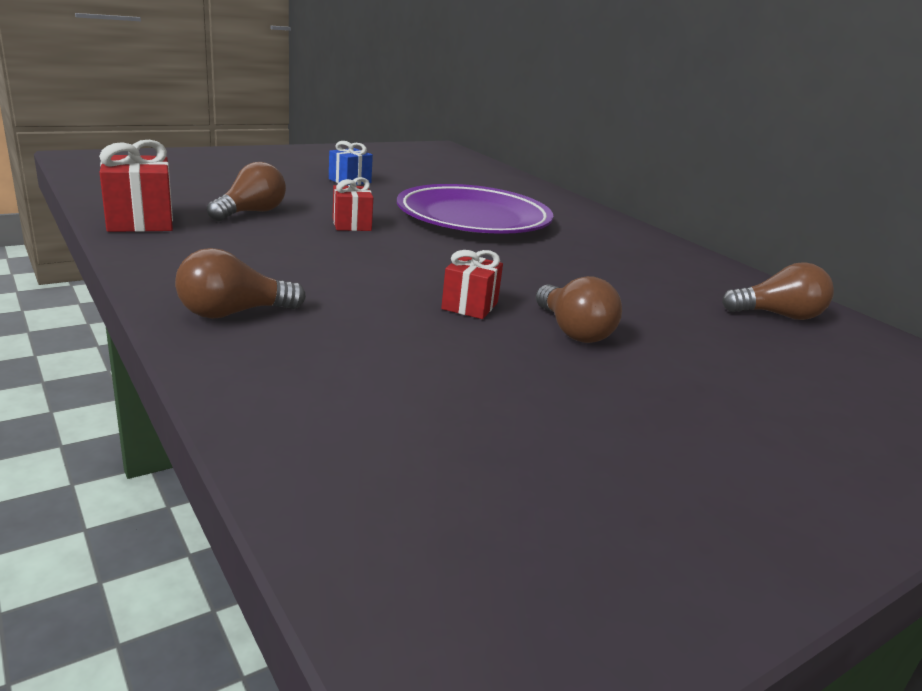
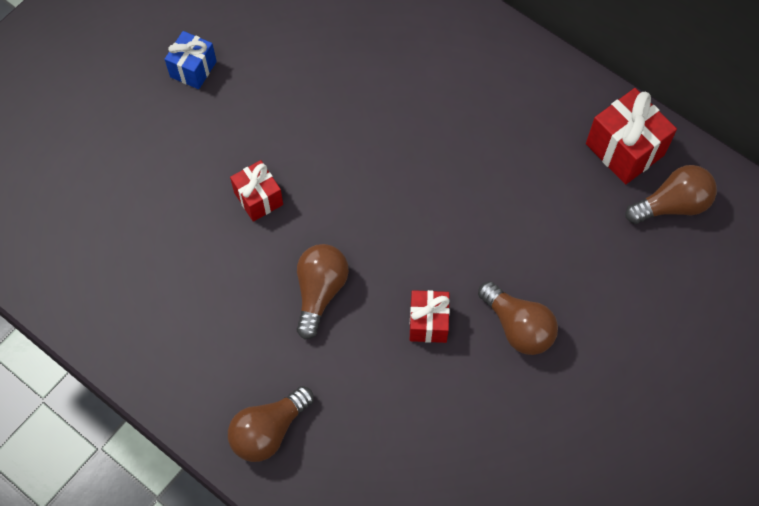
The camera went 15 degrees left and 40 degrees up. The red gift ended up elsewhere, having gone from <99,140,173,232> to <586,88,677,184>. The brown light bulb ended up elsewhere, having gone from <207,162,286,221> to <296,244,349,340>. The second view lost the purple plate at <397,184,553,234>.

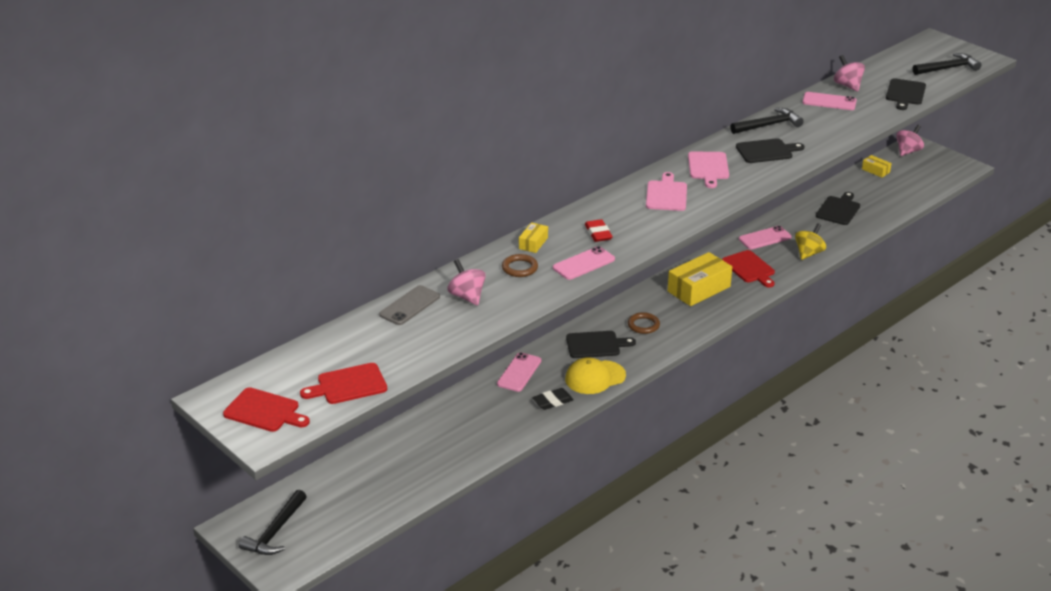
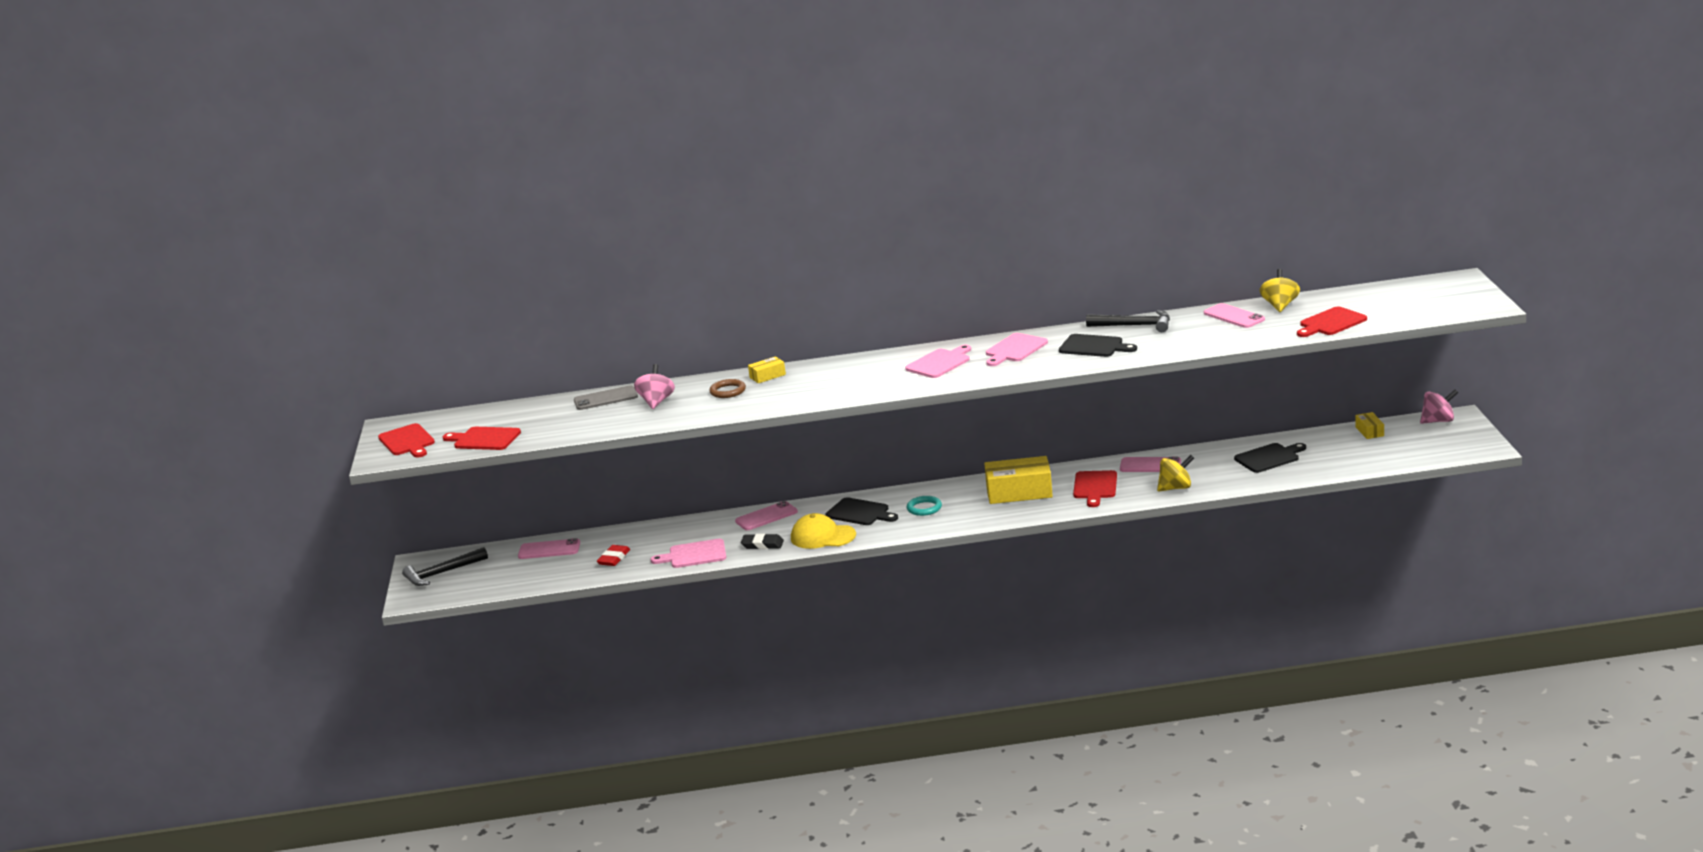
The camera went 40 degrees right and 10 degrees down. The second view lost the black hammer at <913,53,982,75>. What was the pink spinning top at <834,55,865,92> turned into the yellow spinning top at <1260,269,1300,312>. What was the black cutting board at <886,78,926,110> turned into the red cutting board at <1297,306,1367,337>. The red eraser ended up elsewhere, having gone from <585,219,613,242> to <597,545,630,566>. The pink phone ended up elsewhere, having gone from <553,246,615,280> to <518,538,580,559>. What was the brown ring at <628,312,660,334> turned into the turquoise ring at <907,496,942,516>. The second view gained the pink cutting board at <650,539,726,568>.

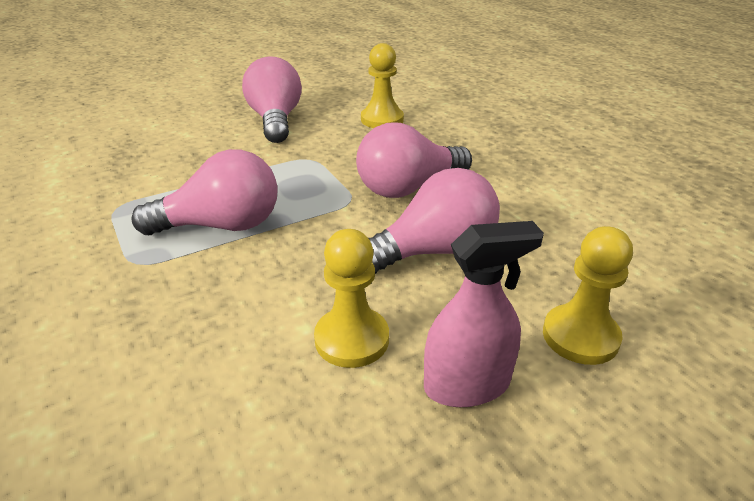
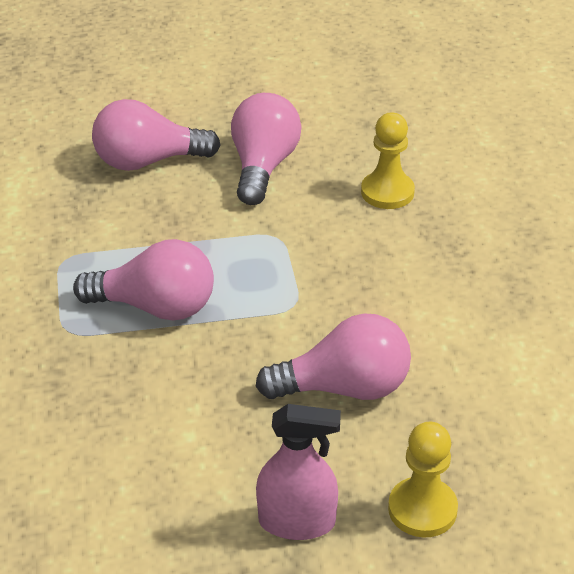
The camera went 20 degrees right and 5 degrees up. The pink light bulb ended up elsewhere, having gone from <356,123,472,198> to <92,99,220,171>. The second view lost the yellow pawn at <314,229,389,368>.

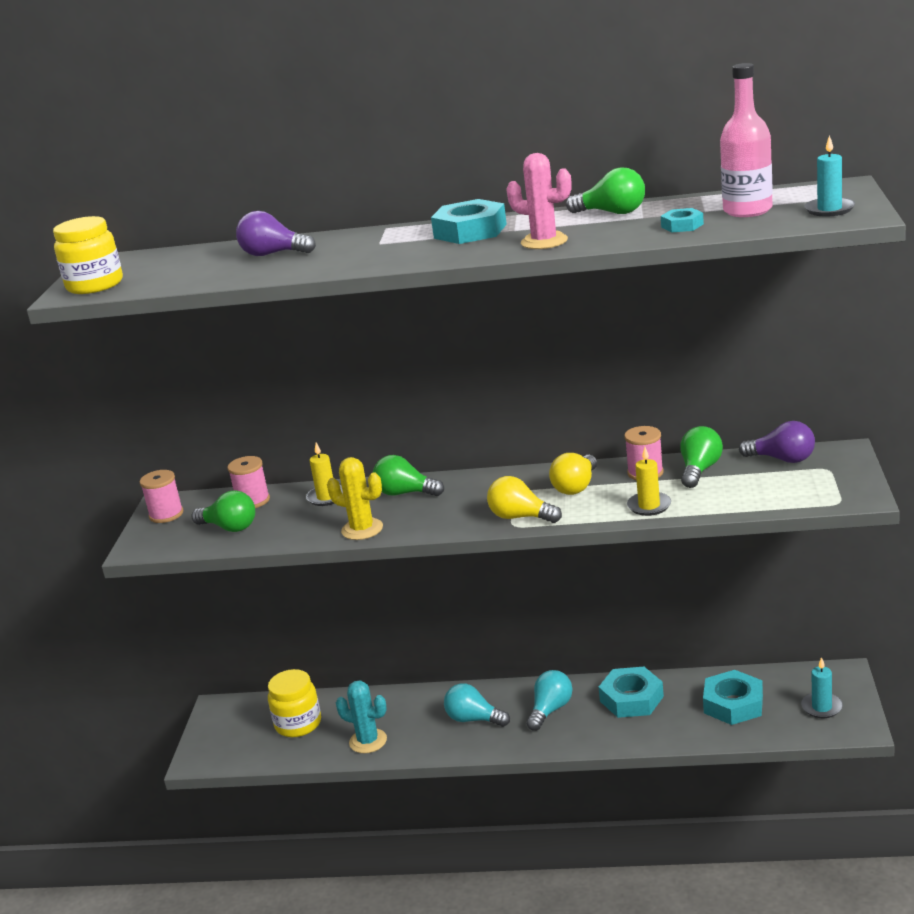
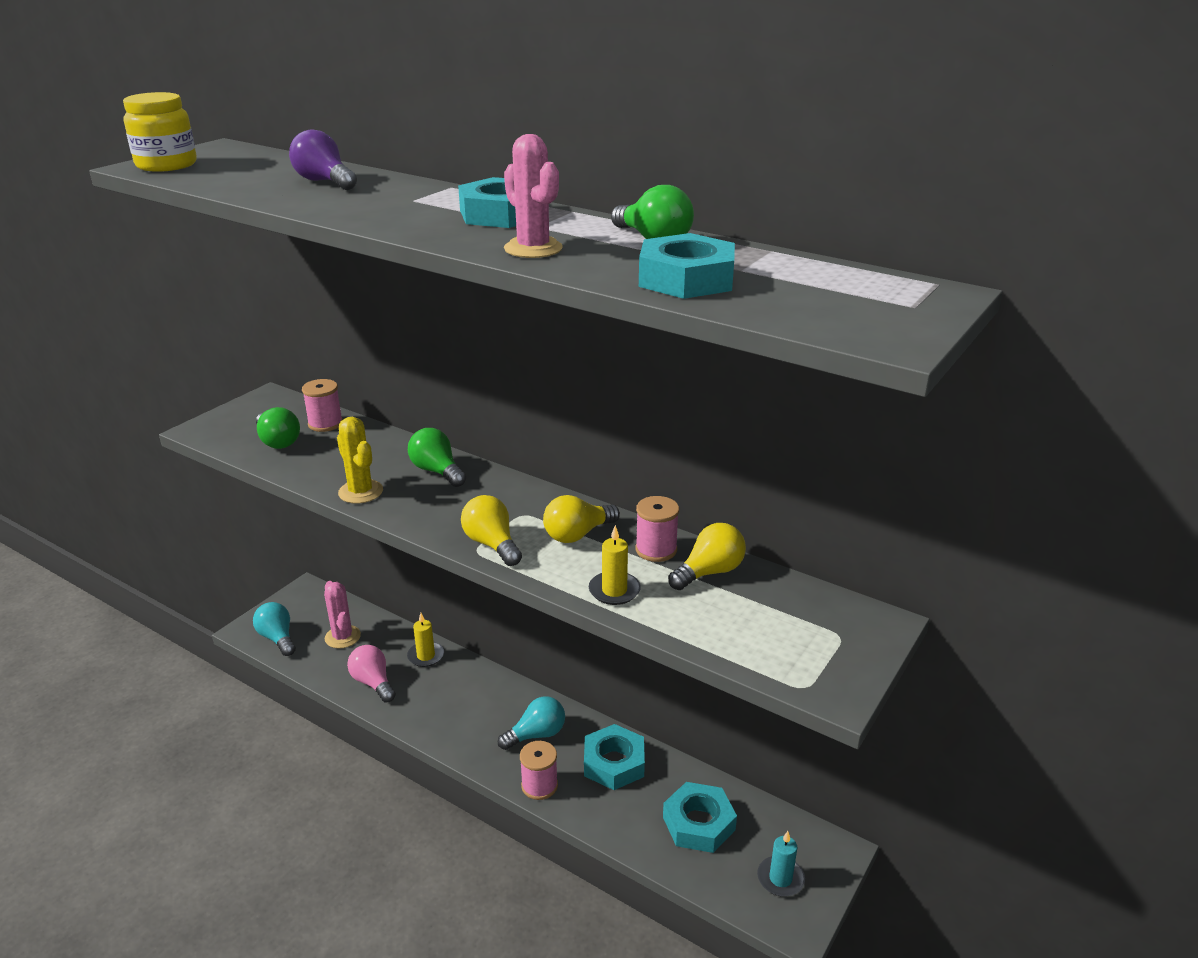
The camera went 25 degrees right and 5 degrees up. The second view lost the pink bottle at <720,63,773,217>. The second view lost the turquoise candle at <805,135,855,216>. The size of the turquoise nut at <661,208,704,232> changed by a factor of 1.90. The second view lost the purple light bulb at <739,421,815,463>. What was the green light bulb at <680,426,723,488> turned into the yellow light bulb at <668,523,746,590>. The yellow candle ended up elsewhere, having gone from <306,443,343,506> to <407,613,444,667>. The pink spool ended up elsewhere, having gone from <140,470,183,523> to <520,741,558,800>. Where the yellow jar stood at <268,669,321,737>, the pink cactus came to stand at <324,581,361,649>. Where the turquoise cactus stood at <336,680,387,753>, the pink light bulb came to stand at <347,645,396,703>. The turquoise light bulb ended up elsewhere, having gone from <444,683,510,727> to <253,602,296,656>.

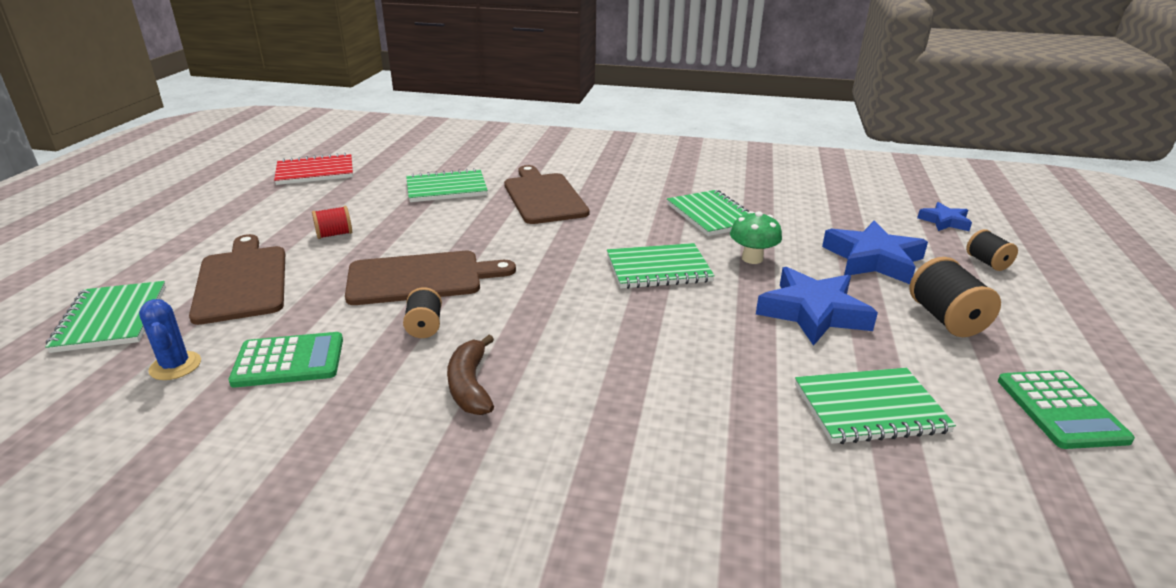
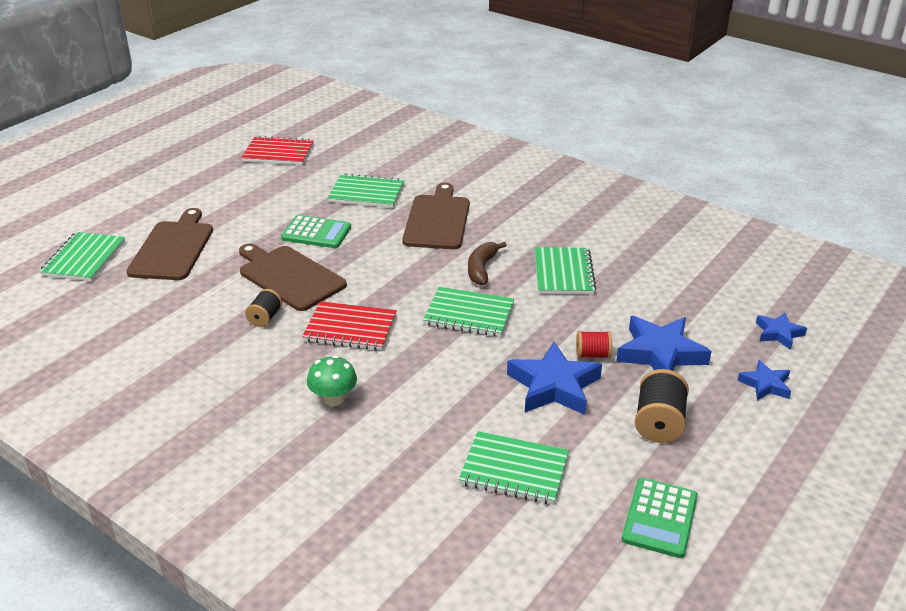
The camera went 25 degrees right and 5 degrees up. The red spool ended up elsewhere, having gone from <312,206,352,239> to <576,331,612,359>. The green mushroom ended up elsewhere, having gone from <730,211,782,264> to <307,355,357,406>. Where the black spool stood at <966,229,1018,271>, the blue star came to stand at <738,360,791,400>. The brown cutting board at <345,251,516,305> ended up facing another way, 150 degrees counterclockwise from before. The second view lost the blue cactus at <139,299,201,380>. The green calculator ended up elsewhere, having gone from <229,332,343,388> to <281,215,351,248>. The brown banana ended up elsewhere, having gone from <447,335,494,415> to <468,242,507,285>. The second view gained the red notebook at <302,301,397,350>.

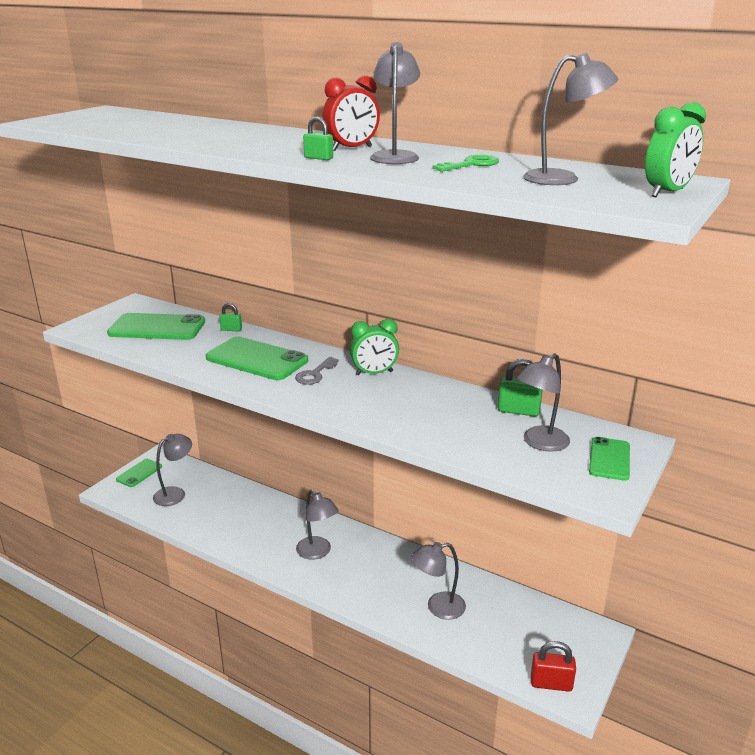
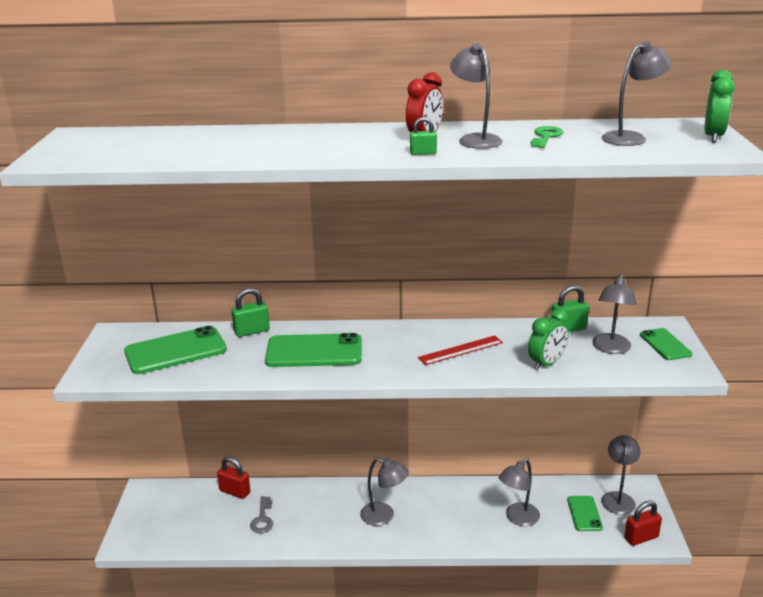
The camera went 30 degrees left and 0 degrees up. The size of the green padlock at <219,303,242,331> changed by a factor of 1.64. The green clock ended up elsewhere, having gone from <350,319,399,375> to <528,308,569,371>. The grey key ended up elsewhere, having gone from <295,357,339,385> to <250,496,273,533>. The grey lamp ended up elsewhere, having gone from <153,434,192,506> to <601,435,641,515>. The green phone ended up elsewhere, having gone from <116,459,162,487> to <567,496,603,531>. The second view gained the red ruler at <418,335,503,365>. The second view gained the red padlock at <217,457,251,499>.

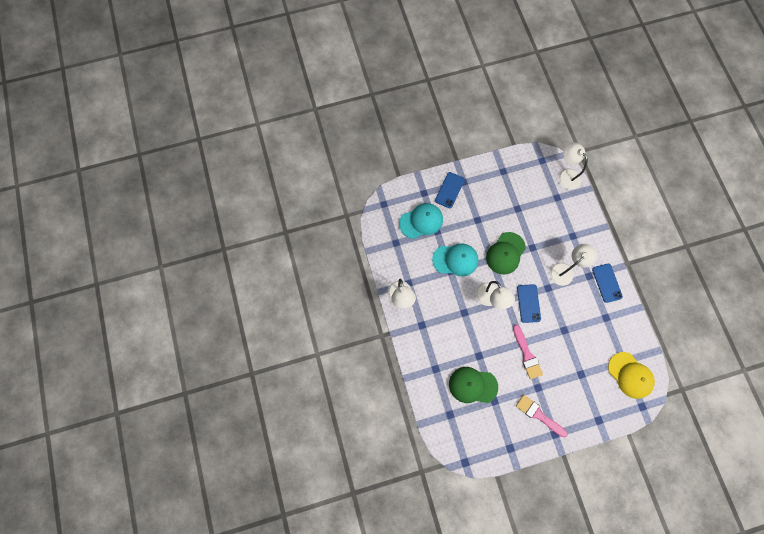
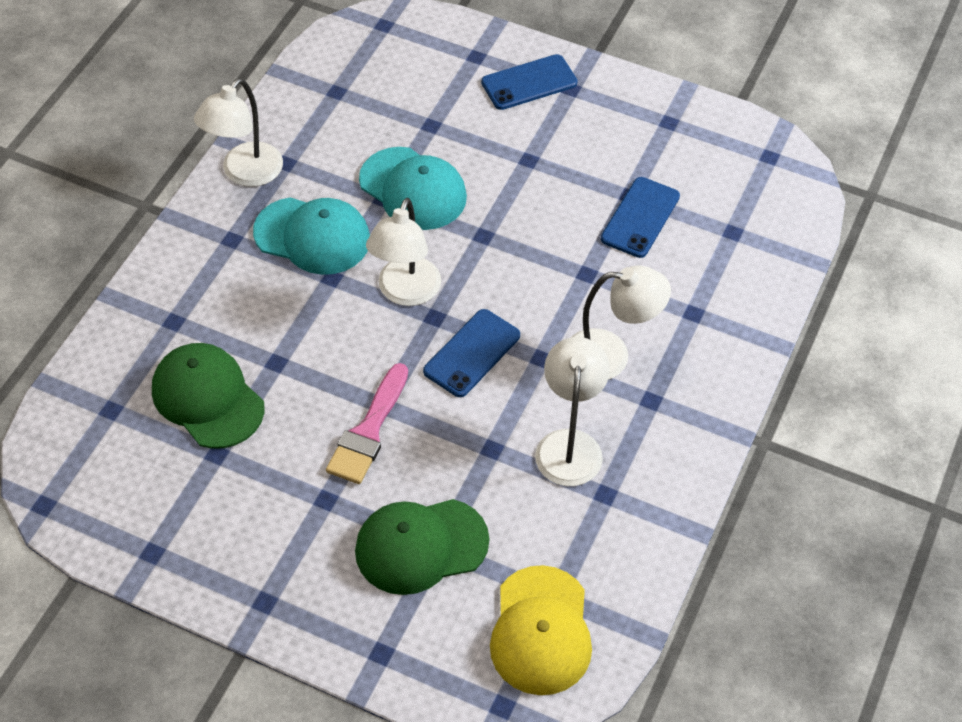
The camera went 40 degrees right and 20 degrees down. The white lamp ended up elsewhere, having gone from <558,142,588,190> to <535,337,610,486>. The turquoise cap ended up elsewhere, having gone from <399,203,443,239> to <253,197,370,275>. The green cap ended up elsewhere, having gone from <486,232,526,275> to <355,499,489,595>. The blue phone ended up elsewhere, having gone from <592,264,623,303> to <601,177,680,258>. The second view lost the pink brush at <516,395,568,438>.

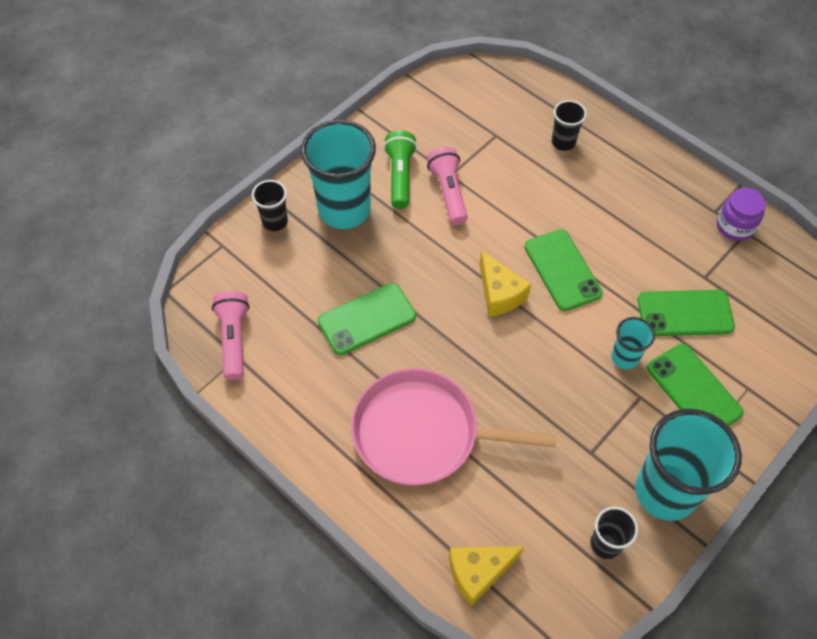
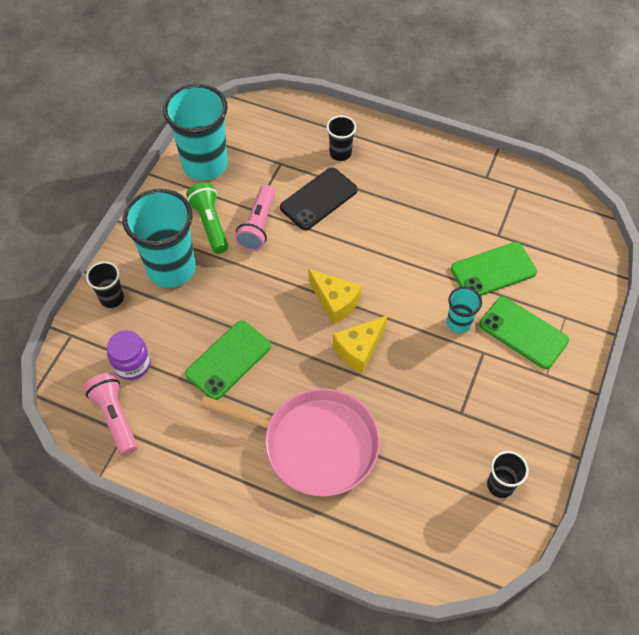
The camera went 20 degrees left and 0 degrees up. The pink flashlight at <427,147,468,225> ended up facing another way, 135 degrees counterclockwise from before. The purple jar ended up elsewhere, having gone from <717,188,766,241> to <107,330,151,380>. The second view lost the green phone at <524,229,603,311>. The pink pan at <351,368,557,485> ended up facing another way, 150 degrees counterclockwise from before. The turquoise cup ended up elsewhere, having gone from <635,409,742,521> to <163,84,228,181>. The yellow cheese ended up elsewhere, having gone from <449,546,524,607> to <333,316,387,374>. The second view gained the black phone at <280,167,358,230>.

